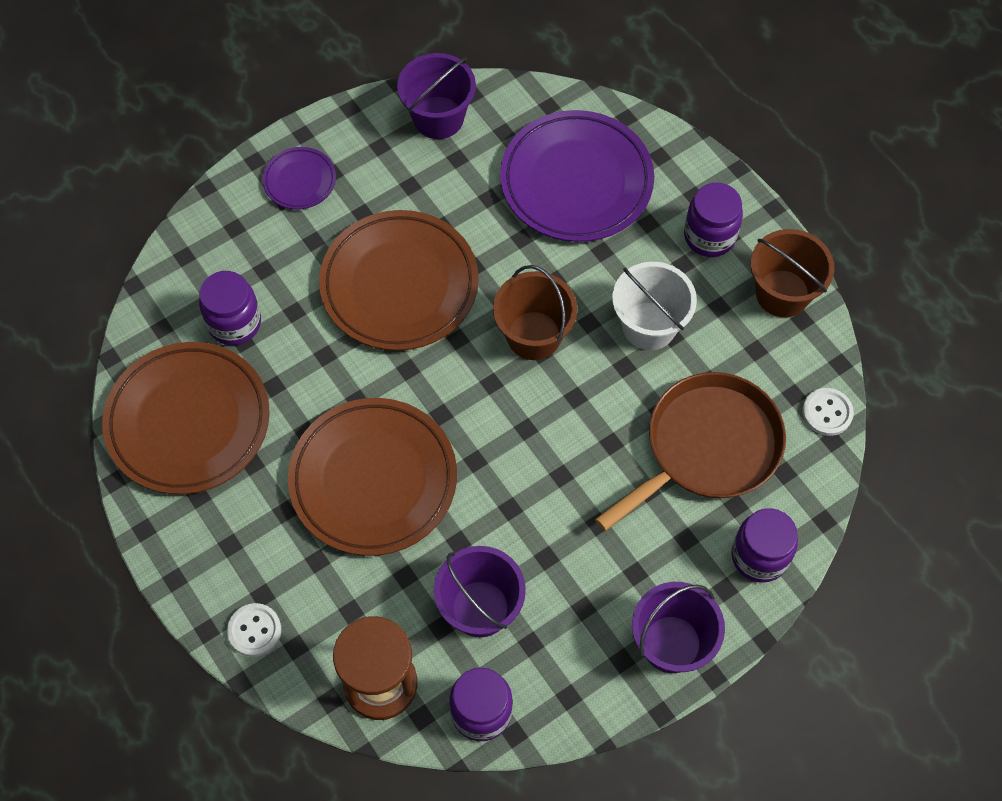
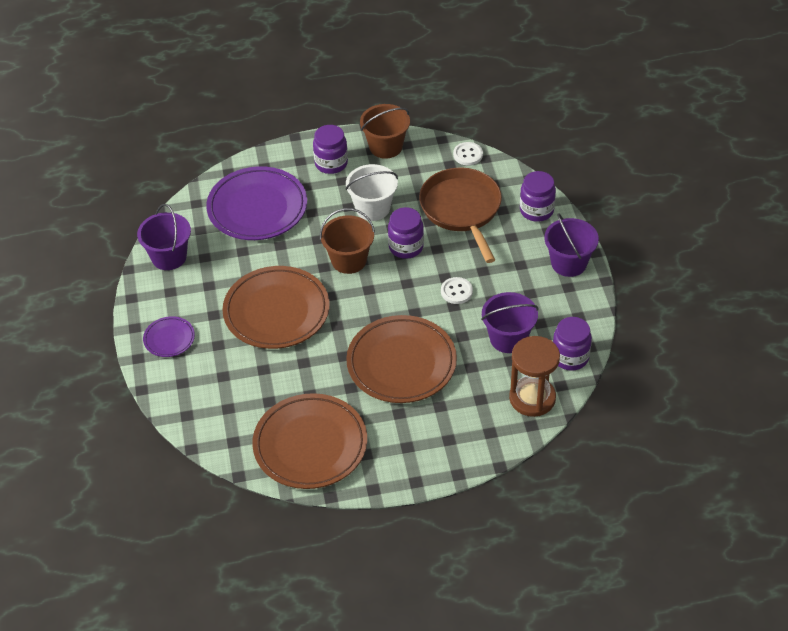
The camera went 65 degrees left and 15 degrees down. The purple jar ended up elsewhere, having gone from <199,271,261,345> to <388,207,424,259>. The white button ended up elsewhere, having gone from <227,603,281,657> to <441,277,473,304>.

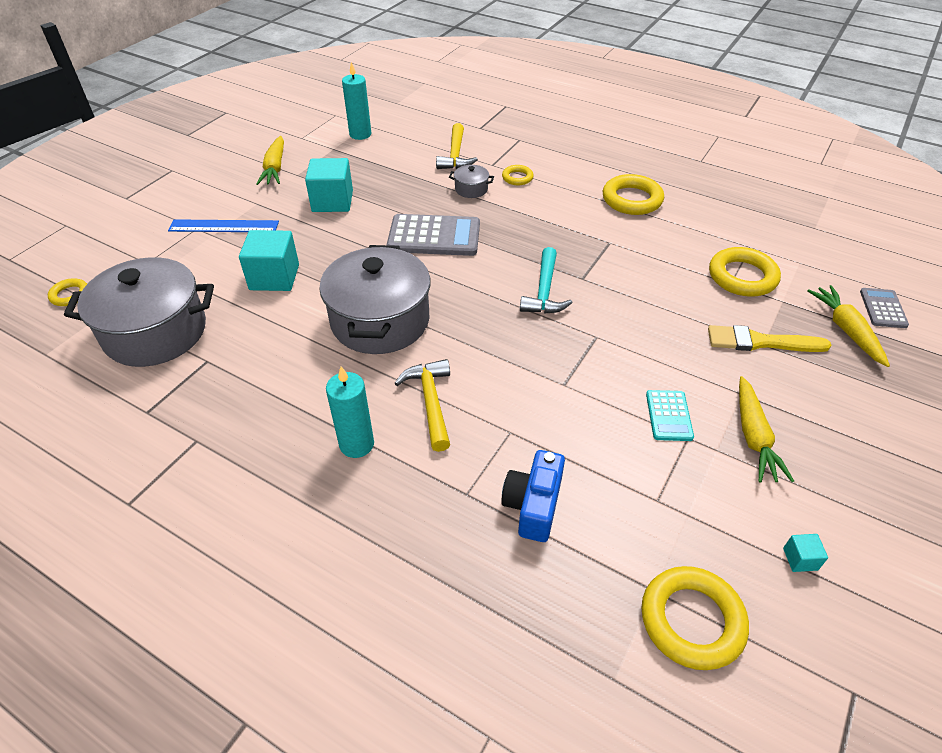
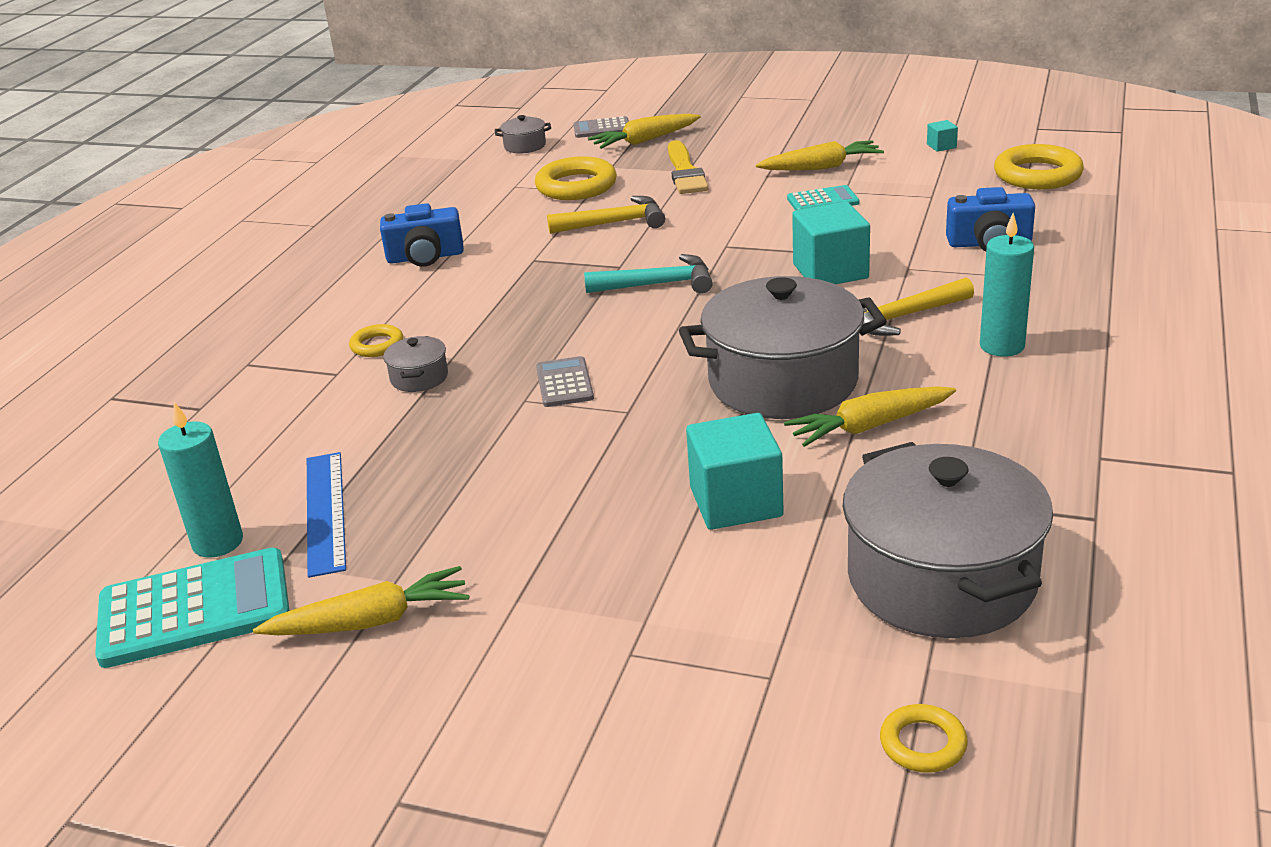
The camera went 100 degrees left and 15 degrees down. The yellow hammer ended up elsewhere, having gone from <436,123,478,169> to <547,196,665,234>. The turquoise cube ended up elsewhere, having gone from <305,158,353,212> to <792,202,870,284>. Where the yellow ring stood at <603,174,664,215>, the blue camera came to stand at <380,203,464,267>. The size of the grey calculator at <387,214,480,256> changed by a factor of 0.54. The blue ruler ended up elsewhere, having gone from <168,219,279,232> to <307,452,346,578>. The second view gained the grey pot at <495,115,551,153>. The second view gained the yellow carrot at <784,386,956,447>. The second view gained the turquoise calculator at <95,548,289,668>.

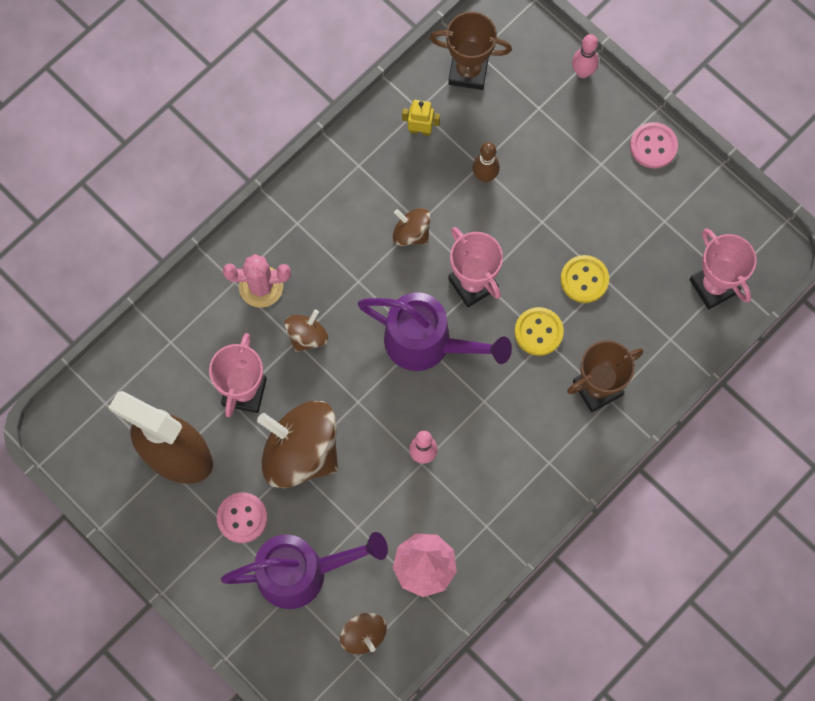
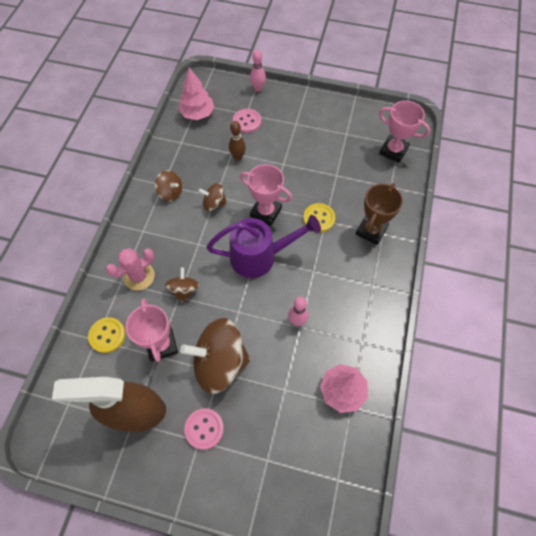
The camera went 30 degrees left and 10 degrees down. Where the brown trophy stood at <430,12,512,90>, the pink tree came to stand at <179,68,214,120>. The second view lost the yellow robot at <402,100,440,136>. The pink button ended up elsewhere, having gone from <630,122,678,168> to <233,109,261,133>. The yellow button ended up elsewhere, having gone from <560,255,609,303> to <88,317,125,353>. The second view lost the purple watering can at <221,532,388,609>. The brown spinning top ended up elsewhere, having gone from <340,612,387,655> to <155,170,182,201>.

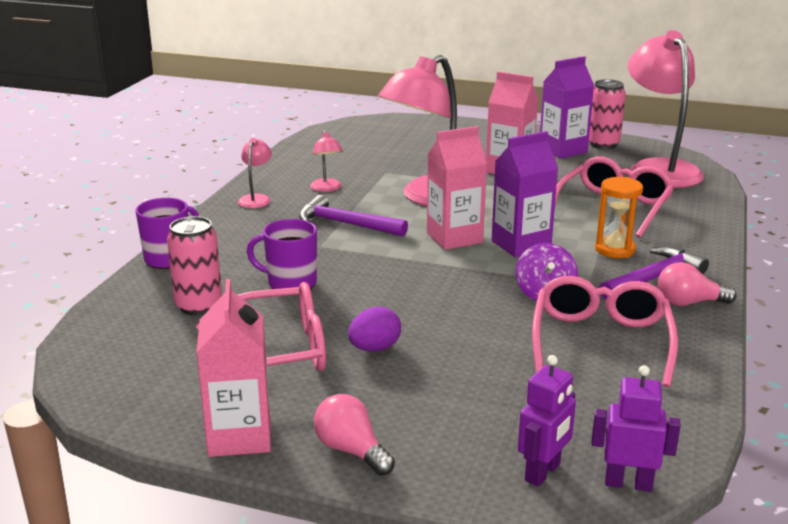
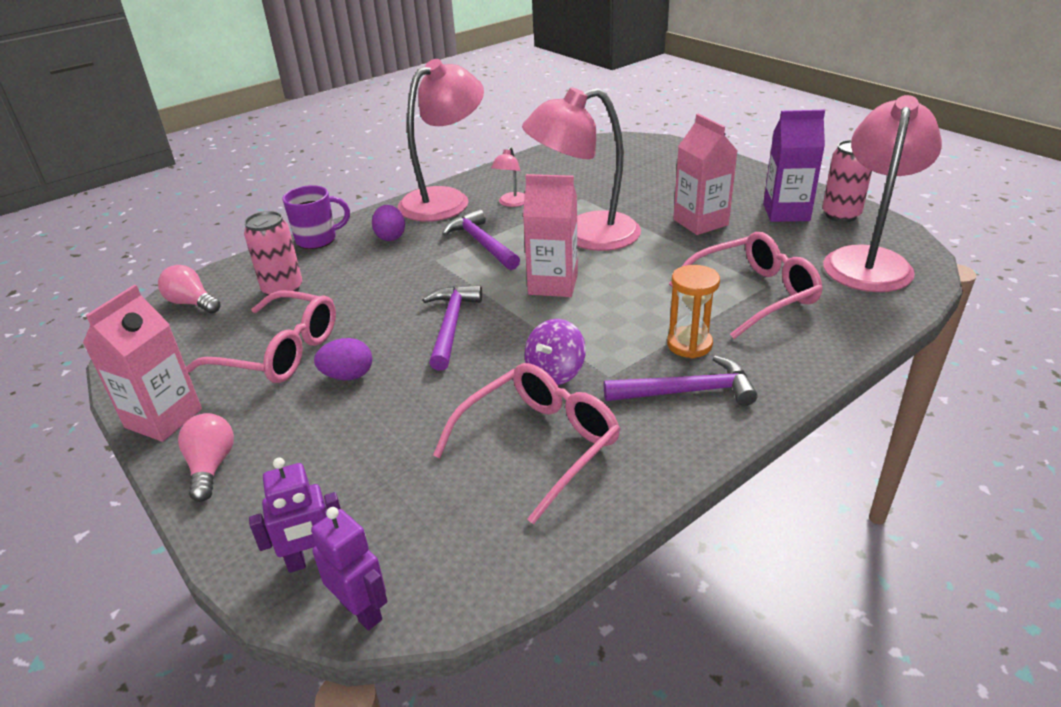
The camera went 35 degrees right and 10 degrees up. The second view lost the purple carton at <492,131,558,258>. The size of the pink lamp at <238,138,272,208> changed by a factor of 2.34. The second view lost the purple mug at <247,219,317,289>. The pink light bulb ended up elsewhere, having gone from <658,262,737,306> to <158,265,221,314>. The second view gained the purple egg at <372,205,405,241>. The second view gained the purple hammer at <423,285,482,371>.

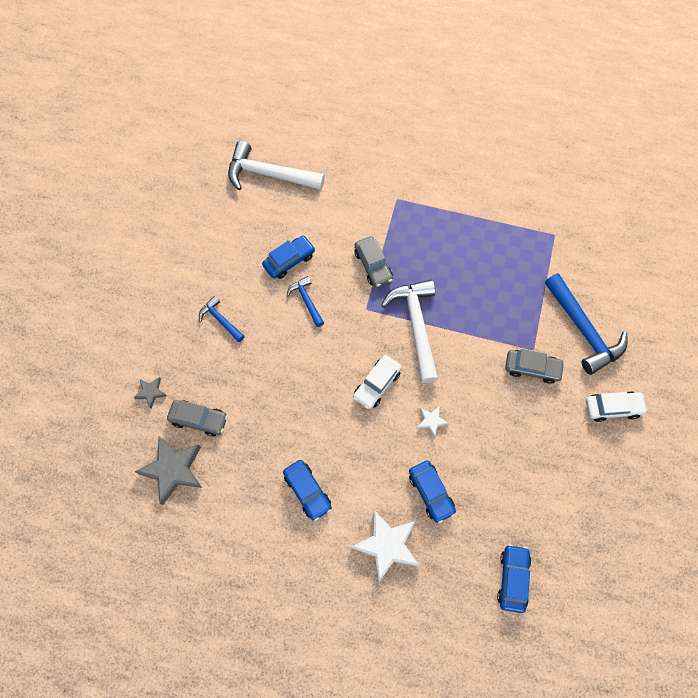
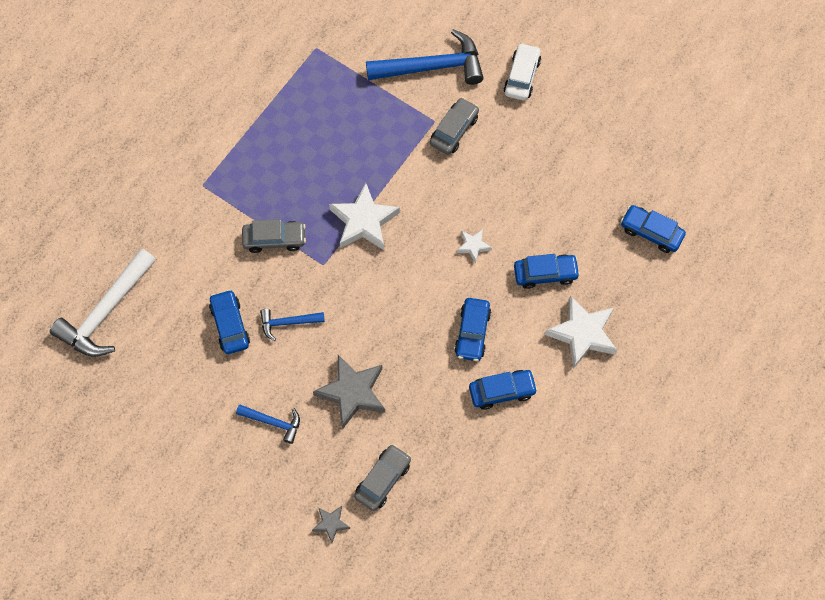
The camera went 70 degrees left and 0 degrees up. Where the white hammer stood at <381,279,439,383>, the white star came to stand at <329,183,400,250>. The blue hammer at <199,296,245,342> ended up facing another way, 135 degrees counterclockwise from before. The second view lost the white car at <353,355,402,409>. The grey star ended up elsewhere, having gone from <135,437,202,505> to <313,355,385,429>. The second view gained the blue car at <454,298,491,361>.

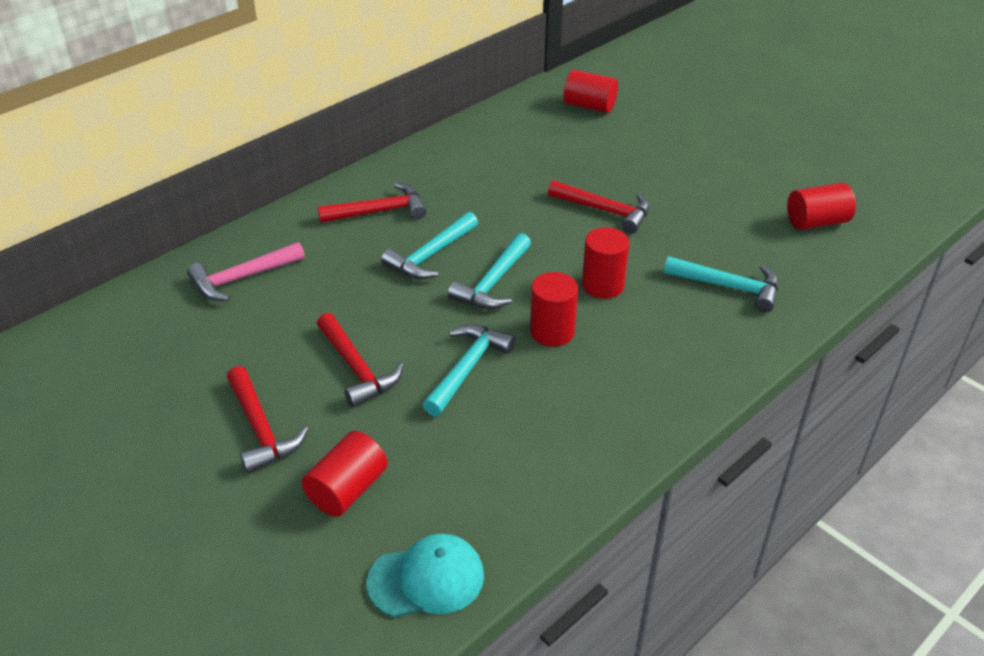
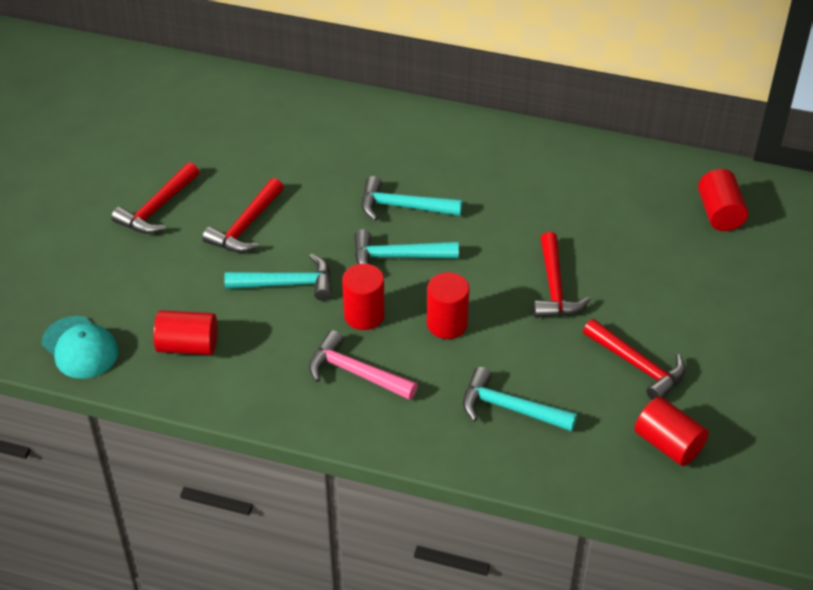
The camera went 60 degrees right and 5 degrees up. The red hammer ended up elsewhere, having gone from <318,183,427,223> to <583,319,686,400>. The pink hammer ended up elsewhere, having gone from <187,242,305,301> to <309,330,418,400>. The turquoise hammer at <664,256,778,313> ended up facing another way, 120 degrees clockwise from before. The red cylinder ended up elsewhere, having gone from <302,431,388,517> to <153,310,217,355>.

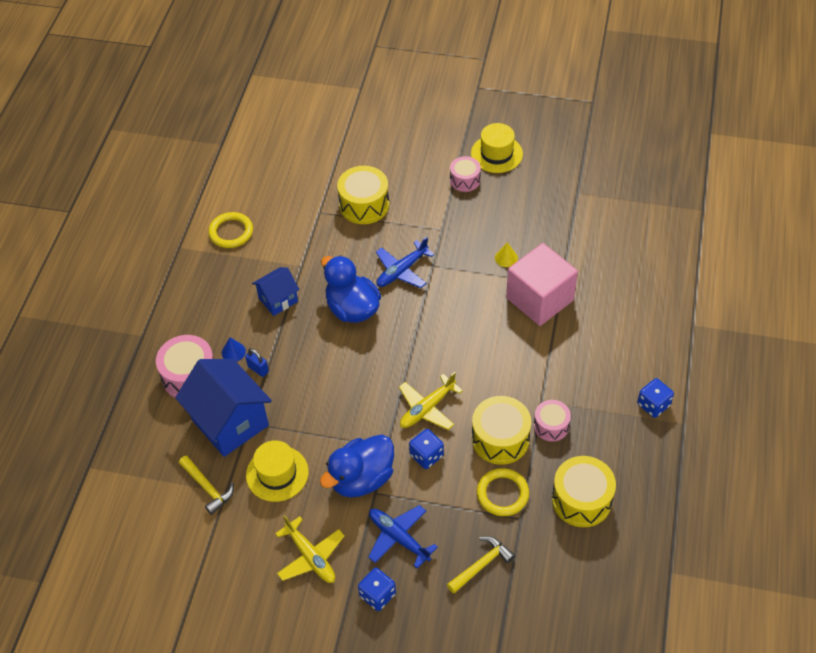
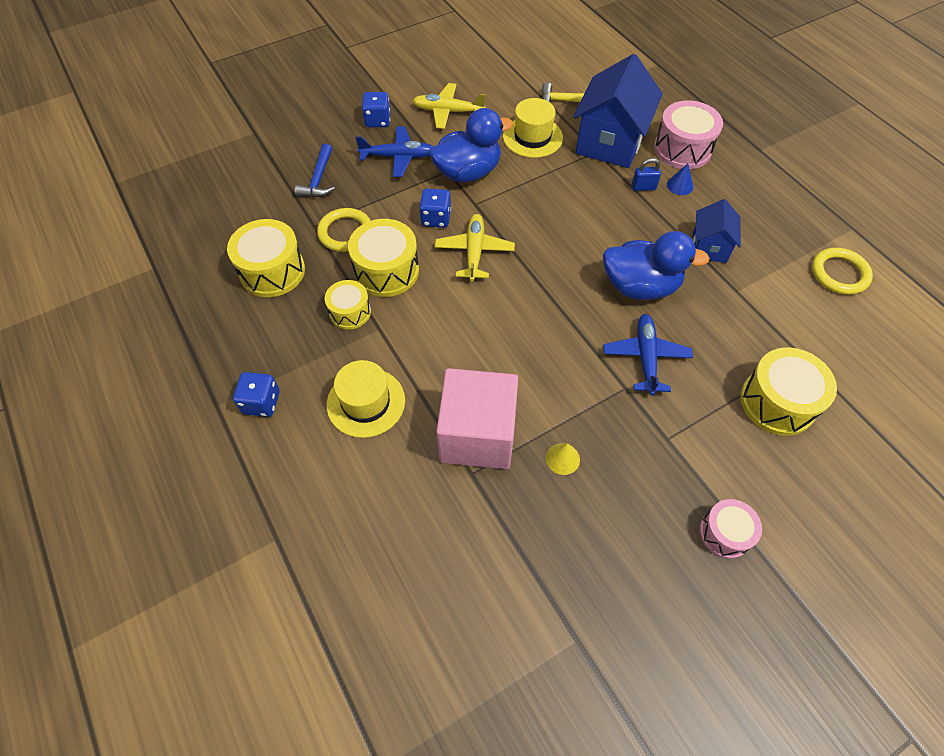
The camera went 135 degrees right and 5 degrees up. The yellow hat ended up elsewhere, having gone from <471,123,523,173> to <327,360,405,438>. The blue house at <175,359,272,457> ended up facing another way, 75 degrees counterclockwise from before. What was the pink drum at <534,400,571,442> turned into the yellow drum at <325,280,371,329>. The blue duck at <320,435,394,498> ended up facing another way, 60 degrees clockwise from before. What was the yellow hammer at <447,536,515,594> turned into the blue hammer at <295,144,335,197>.

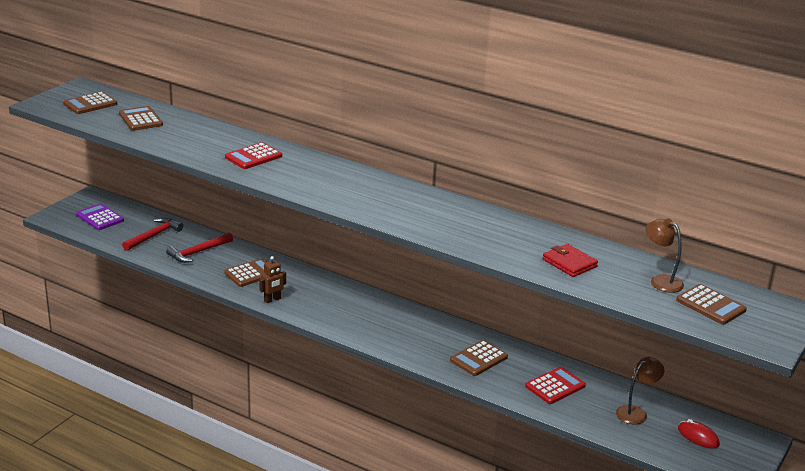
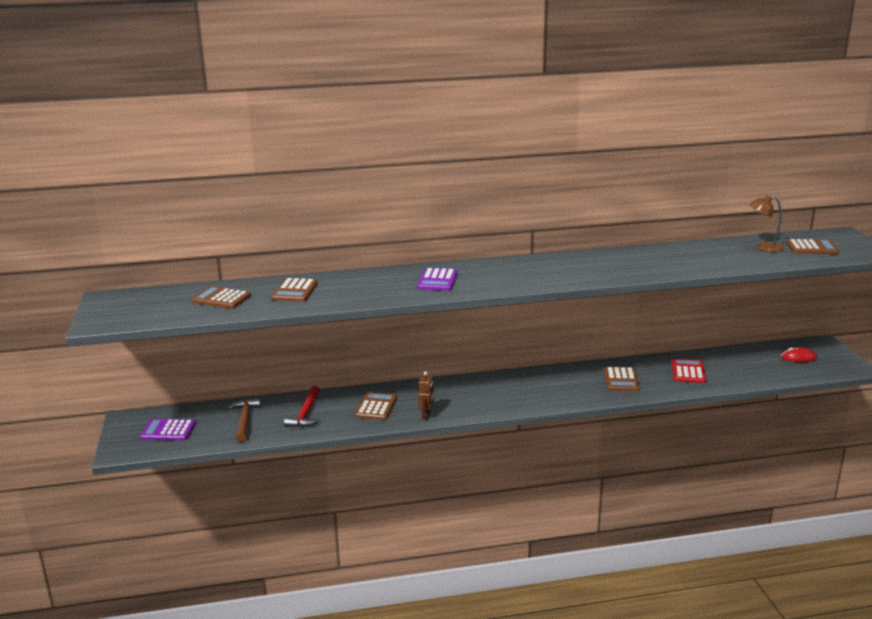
The camera went 40 degrees left and 5 degrees down. The brown calculator ended up elsewhere, having gone from <63,92,117,114> to <271,278,318,302>. The second view lost the red calculator at <225,142,282,169>. What was the red hammer at <122,218,183,251> turned into the brown hammer at <227,398,261,442>. The second view lost the red wallet at <542,244,598,277>. The second view lost the brown lamp at <616,357,664,424>. The second view gained the purple calculator at <417,268,458,291>.

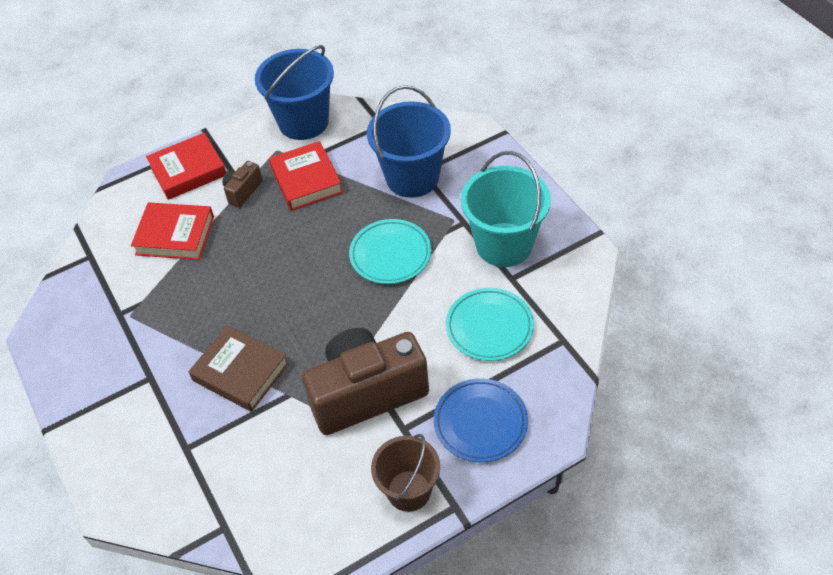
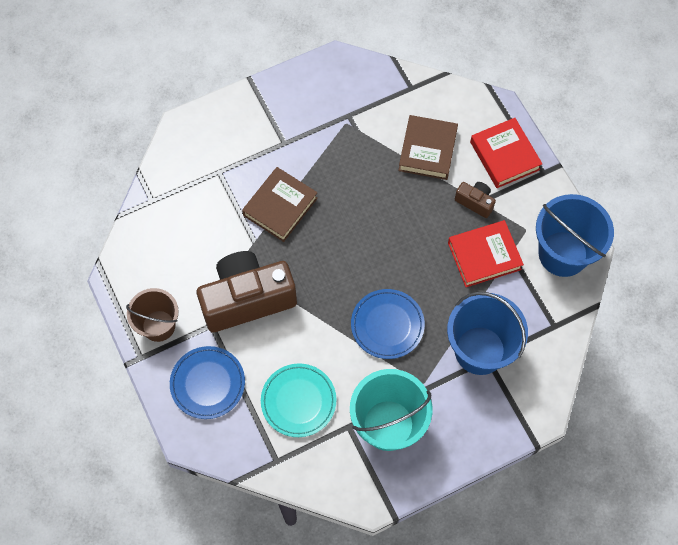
The camera went 90 degrees right and 15 degrees up. What was the red book at <131,203,214,260> turned into the brown book at <398,115,458,180>. What was the turquoise plate at <349,219,432,284> turned into the blue plate at <351,289,425,359>. The brown camera at <302,328,429,435> ended up facing another way, 90 degrees counterclockwise from before.

